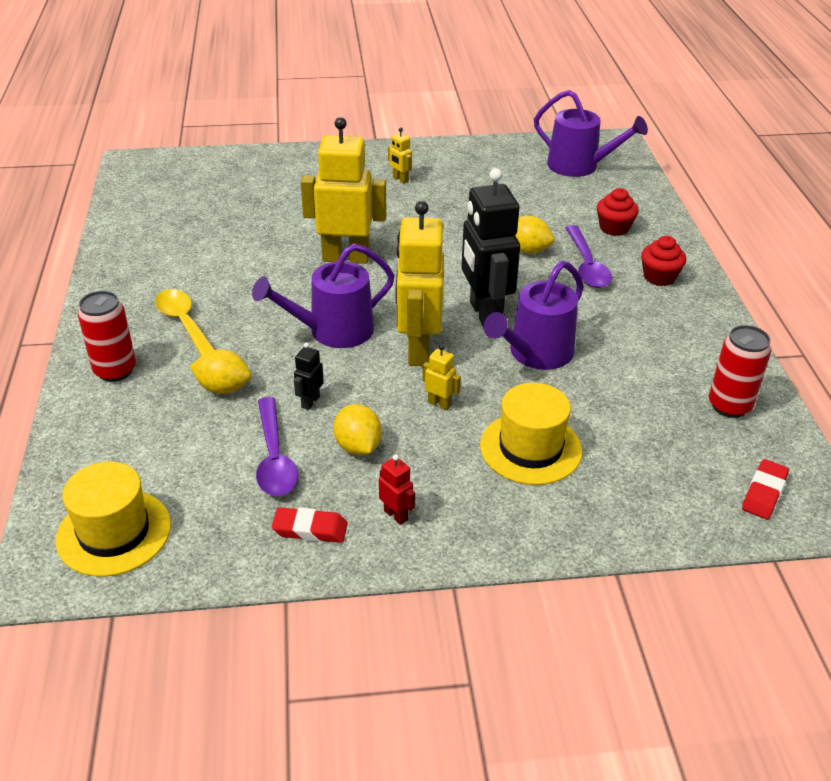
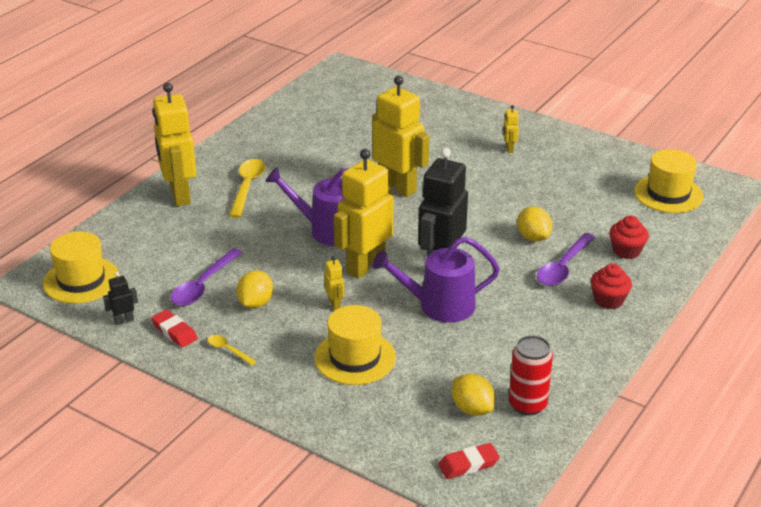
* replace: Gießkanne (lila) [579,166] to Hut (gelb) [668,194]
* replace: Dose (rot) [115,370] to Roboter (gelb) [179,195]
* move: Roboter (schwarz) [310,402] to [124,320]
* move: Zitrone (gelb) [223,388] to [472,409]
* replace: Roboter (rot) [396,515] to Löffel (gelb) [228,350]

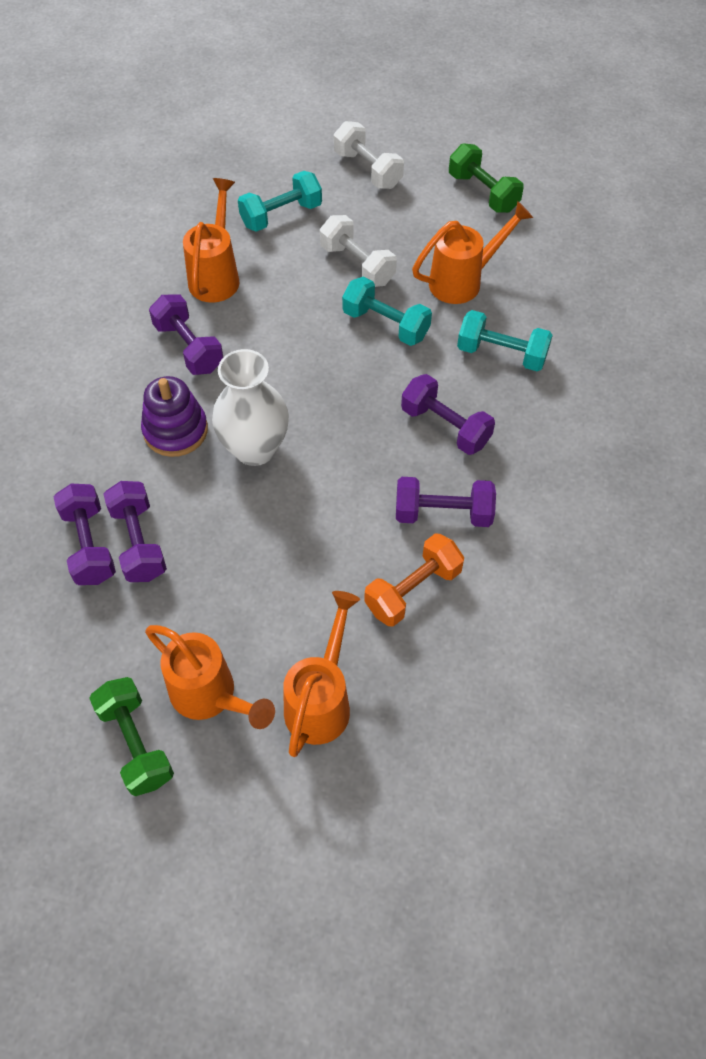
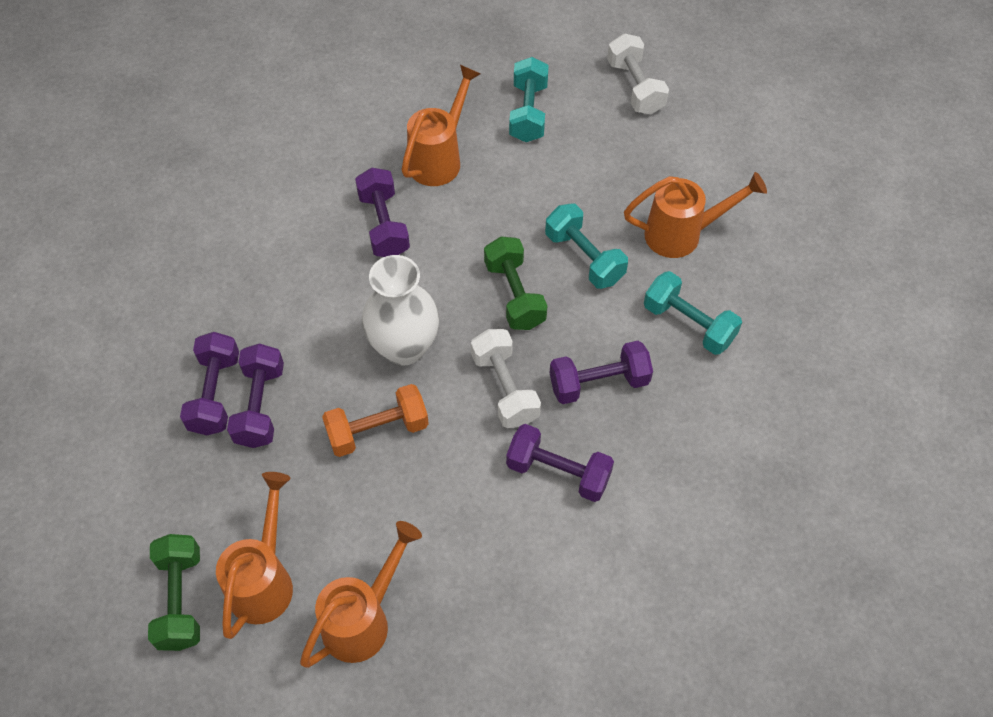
* move: Hantel (grün) [483,192] to [514,295]
* rotate: Hantel (türkis) [281,215] = [528,112] 75 degrees counterclockwise
* move: Hantel (weiß) [357,265] to [505,388]
* rotate: Hantel (lila) [445,426] = [599,383] 75 degrees counterclockwise
* delete: Stapelspielzeug (lila) [175,430]
* move: Hantel (orange) [413,590] to [377,430]
* rotate: Gießkanne (orange) [211,696] = [265,579] 135 degrees counterclockwise

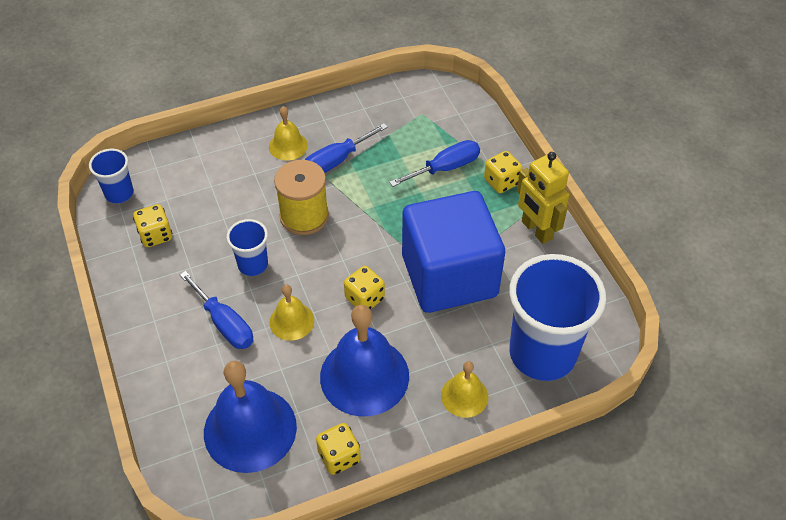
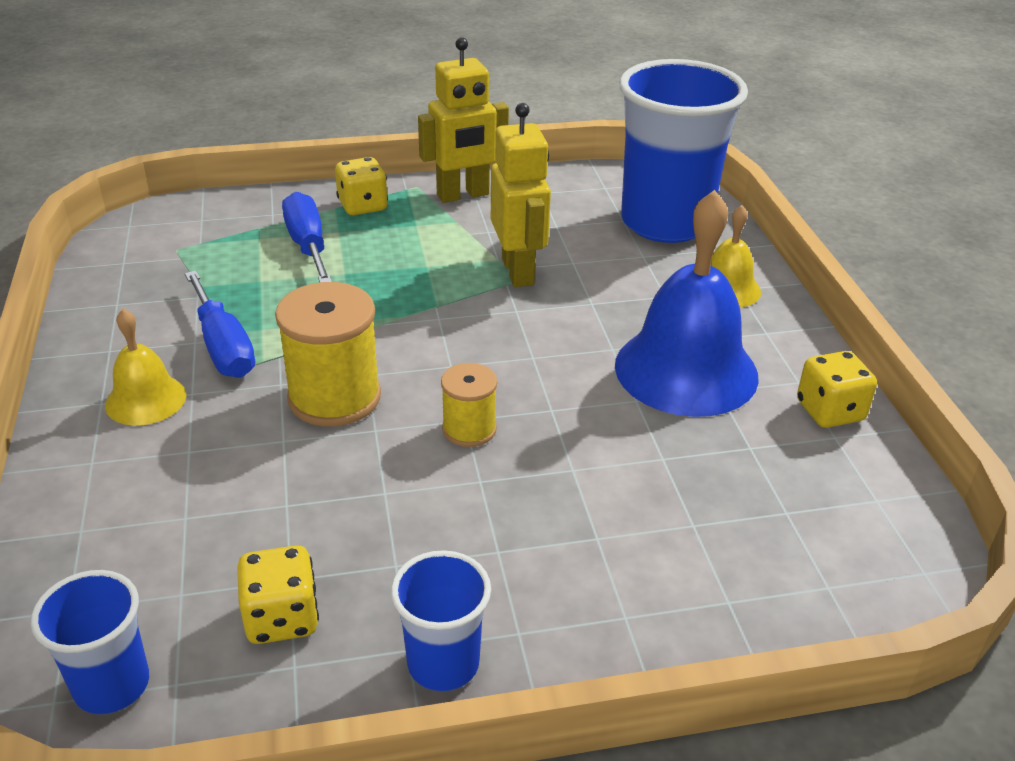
* replace: Kubus (blau) [449,276] to Roboter (gelb) [518,271]
* move: Becher (blau) [253,265] to [443,664]
* delete: Spielwürfel (gelb) [364,298]
* delete: Schraubenzieher (blau) [224,323]
* delete: Glocke (gelb) [291,321]
* delete: Glocke (blau) [250,429]
* insert: Garnrolle (gelb) [469,429]

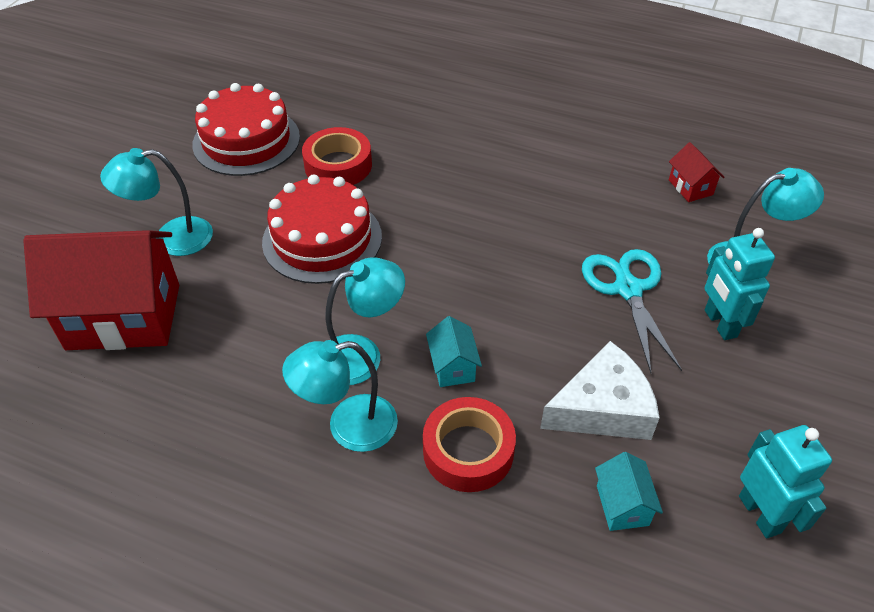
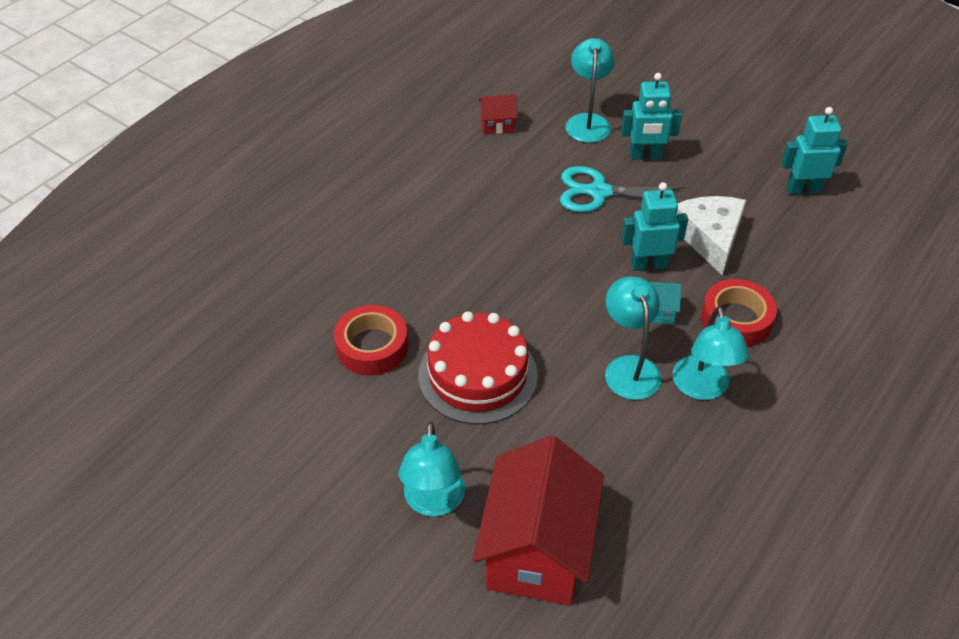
* delete: Kuchen (rot) [246,141]
* delete: Haus (türkis) [622,505]
* insert: Roboter (türkis) [648,265]

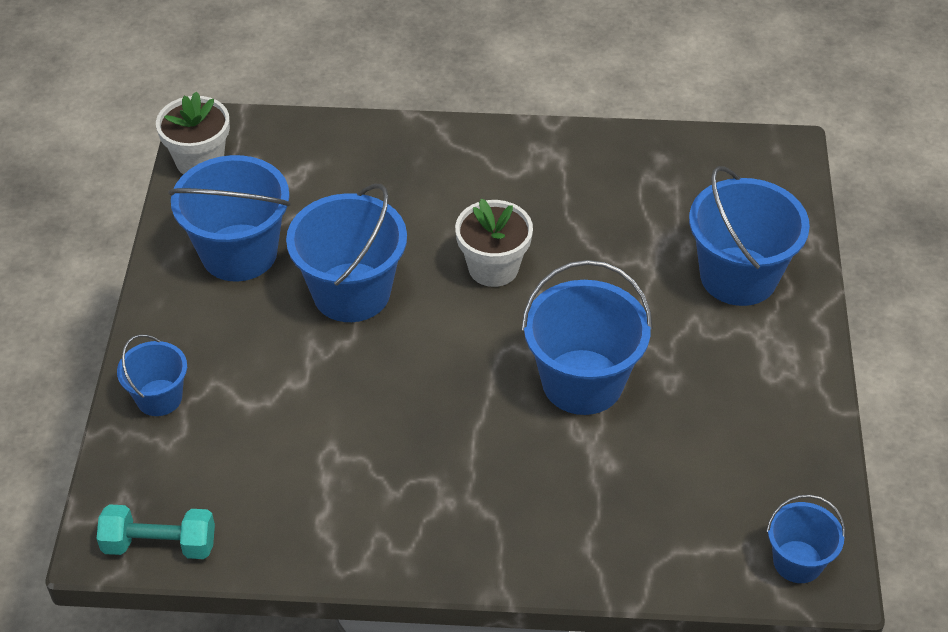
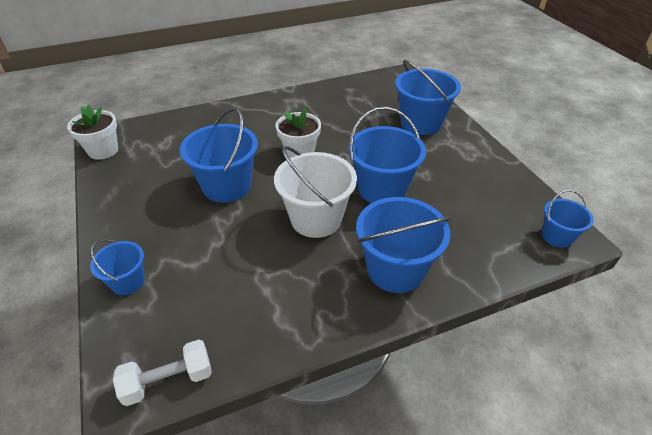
* move: Eimer (blau) [239,253] to [395,269]
* recolor: Hantel (türkis) [160,545] to Hantel (weiß) [168,380]
* insert: Eimer (weiß) [316,219]

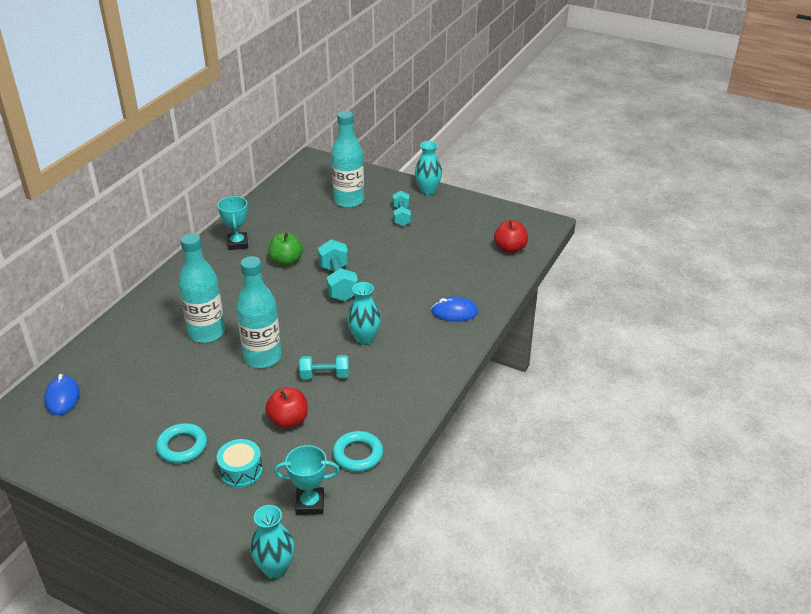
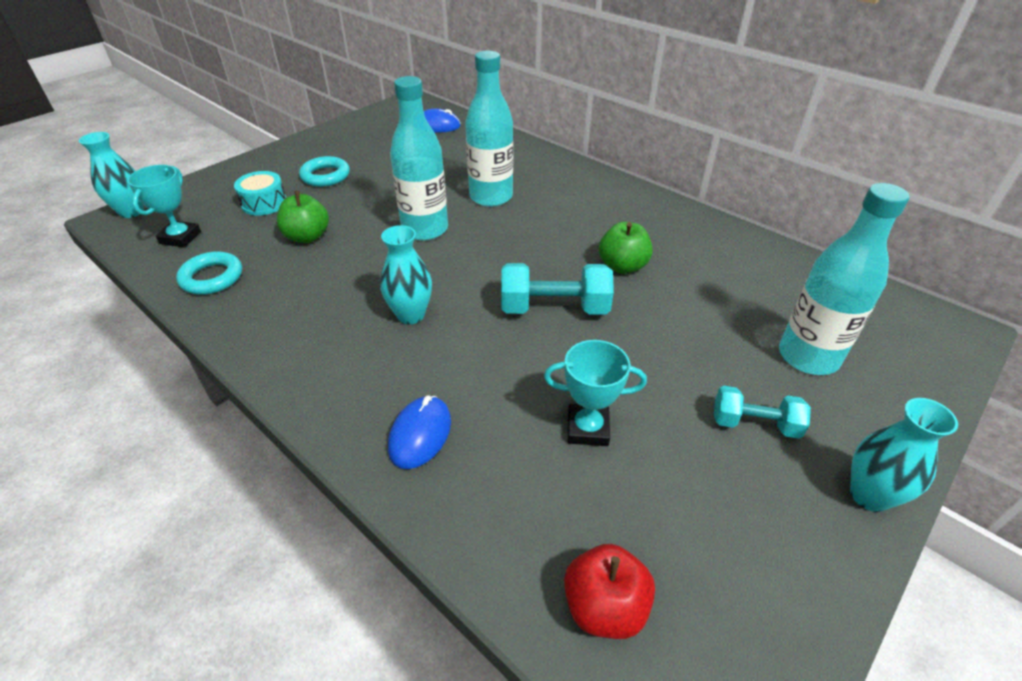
* move: Pokal (türkis) [237,243] to [587,429]
* delete: Hantel (türkis) [324,375]
* recolor: Apfel (rot) [288,420] to Apfel (grün) [307,237]

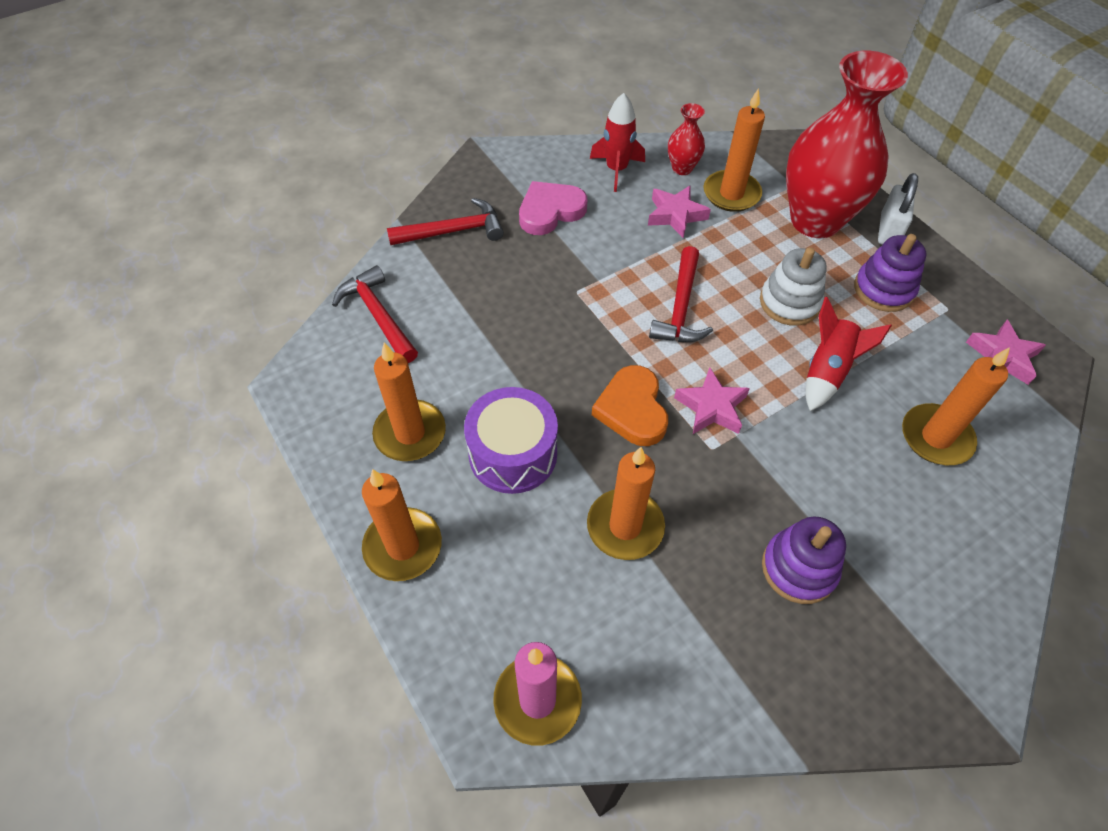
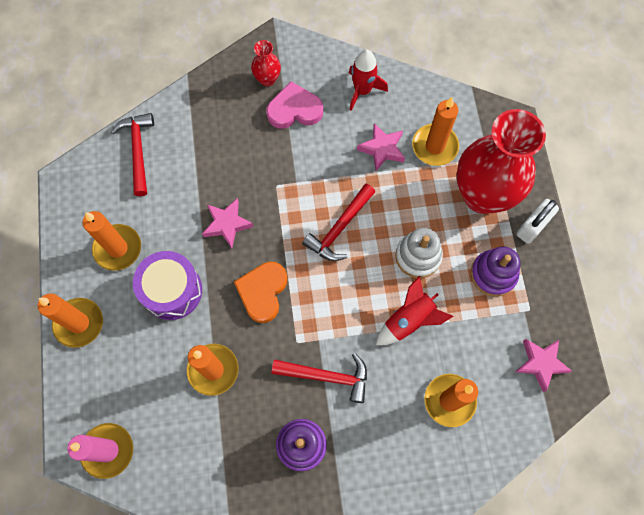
* move: Vase (rot) [682,168] to [267,79]
* move: Hammer (rot) [453,231] to [327,376]
* move: Stern (rosa) [711,407] to [227,224]

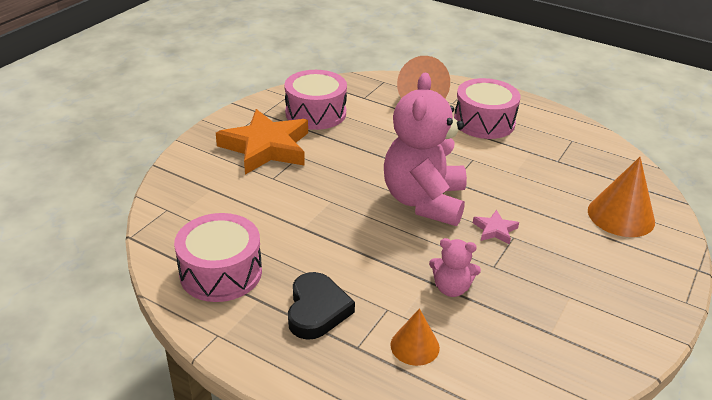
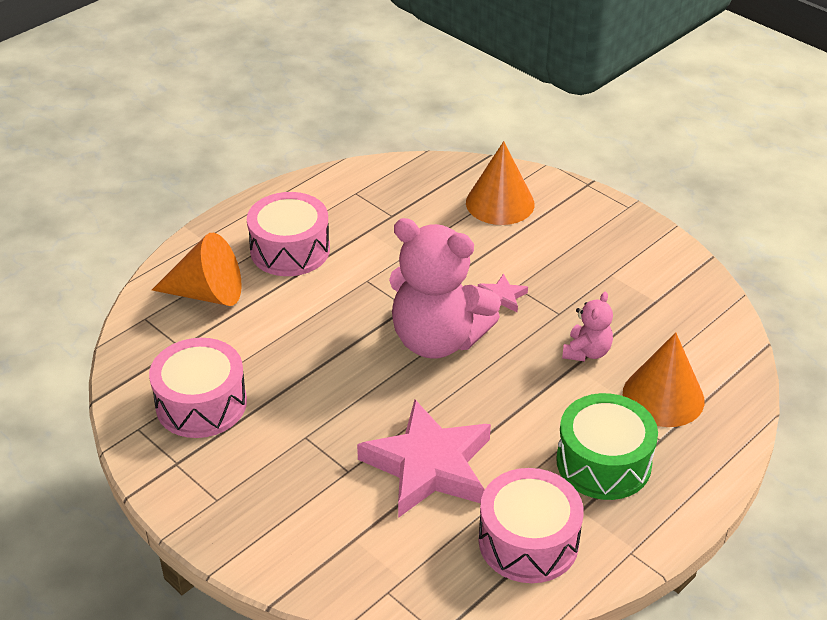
* delete: Stern (orange) [266,147]
* replace: Herz (schwarz) [317,310] to Trommel (grün) [603,462]
* resize: Kegel (orange) [415,346] = [663,397] x1.65
* insert: Stern (rosa) [428,466]

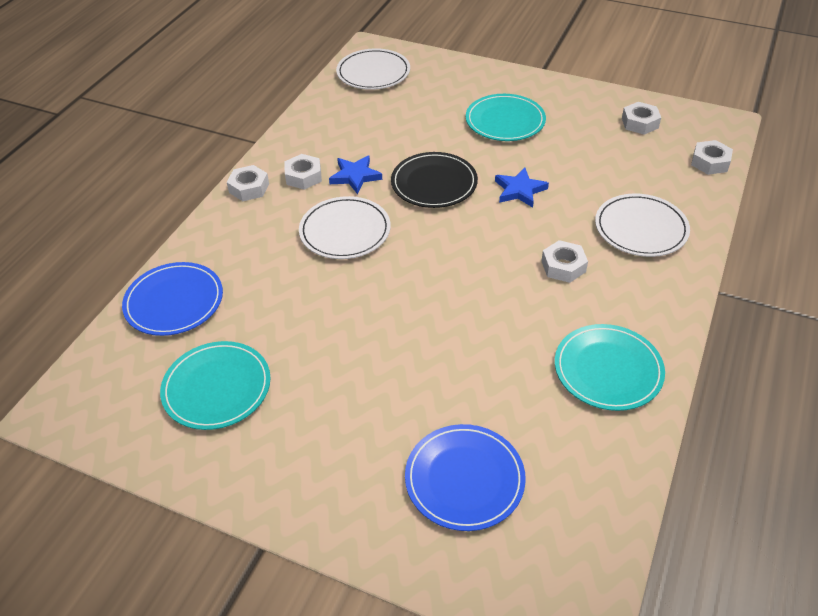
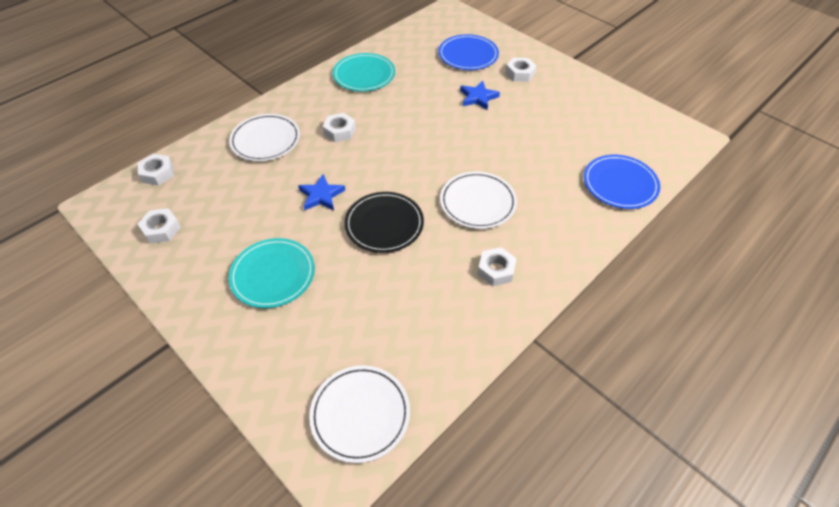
* move: Stern (blau) [355,176] to [478,97]
* move: Sechskantmutter (weiß) [249,188] to [520,73]
* delete: Teller (türkis) [217,388]

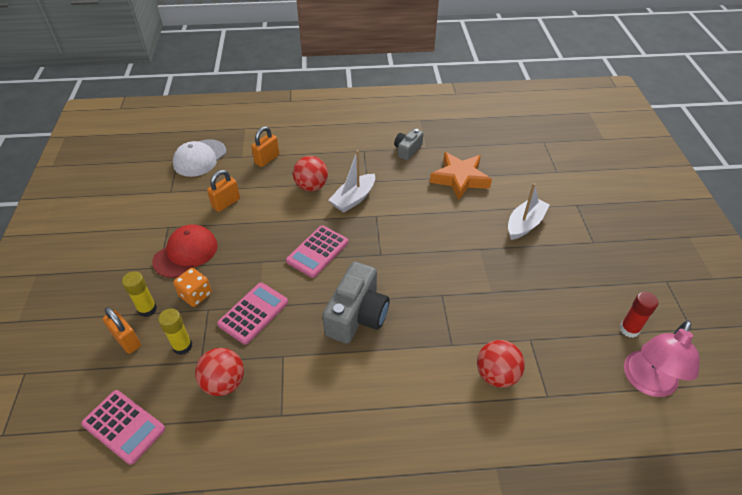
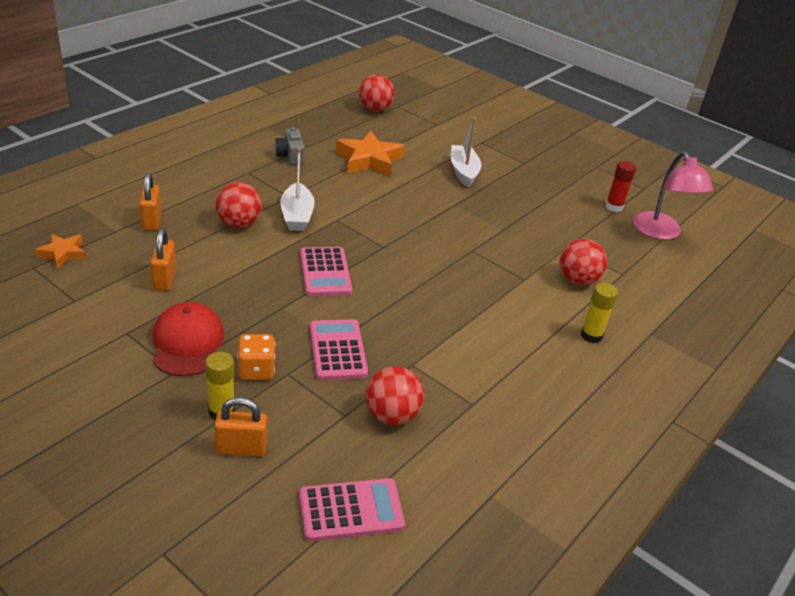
* replace: Kappe (weiß) [200,158] to Stern (orange) [63,253]
* delete: Kamera (grau) [357,315]
* move: Klebestift (gelb) [182,346] to [591,335]
* insert: Ball (rot) [375,109]

